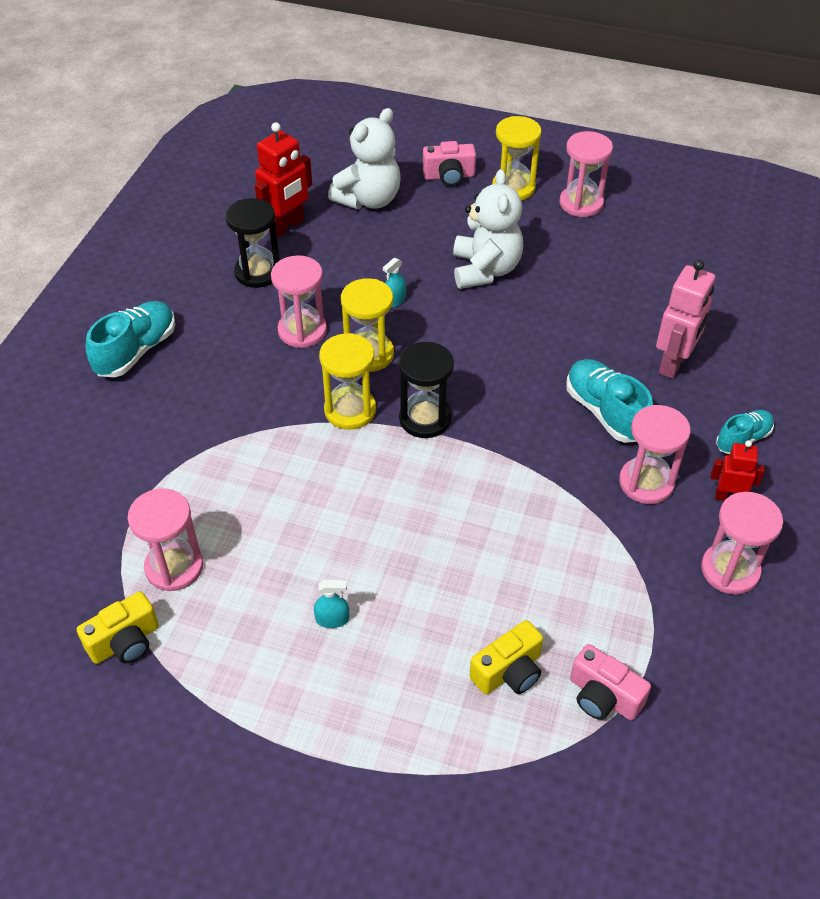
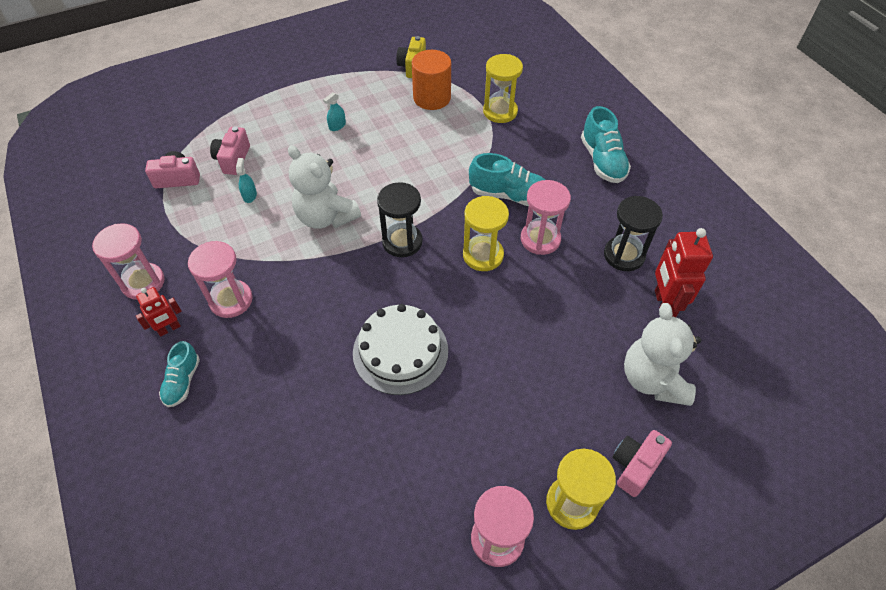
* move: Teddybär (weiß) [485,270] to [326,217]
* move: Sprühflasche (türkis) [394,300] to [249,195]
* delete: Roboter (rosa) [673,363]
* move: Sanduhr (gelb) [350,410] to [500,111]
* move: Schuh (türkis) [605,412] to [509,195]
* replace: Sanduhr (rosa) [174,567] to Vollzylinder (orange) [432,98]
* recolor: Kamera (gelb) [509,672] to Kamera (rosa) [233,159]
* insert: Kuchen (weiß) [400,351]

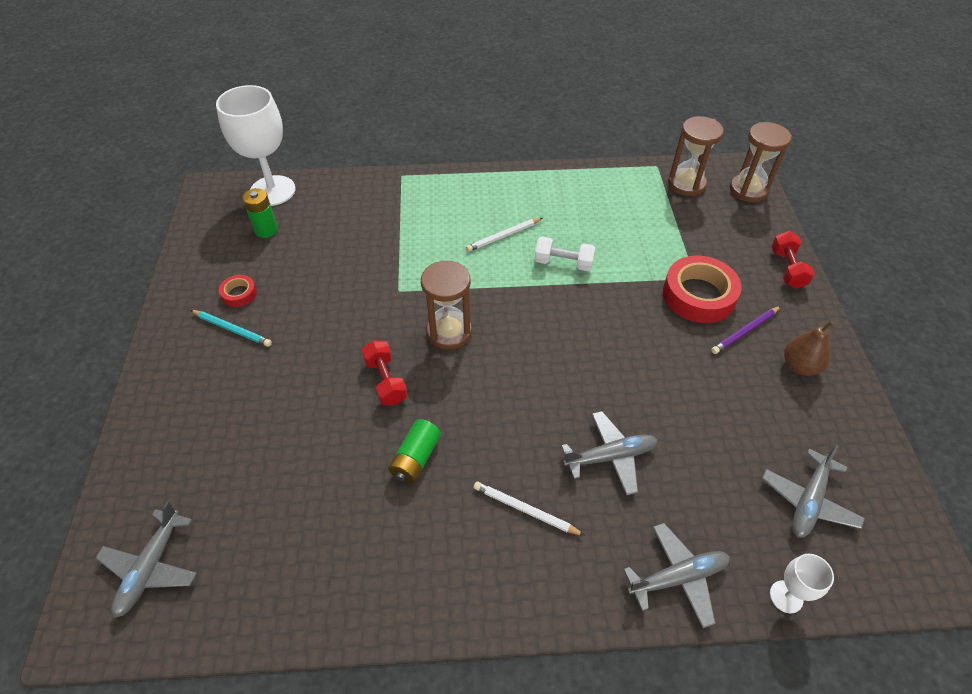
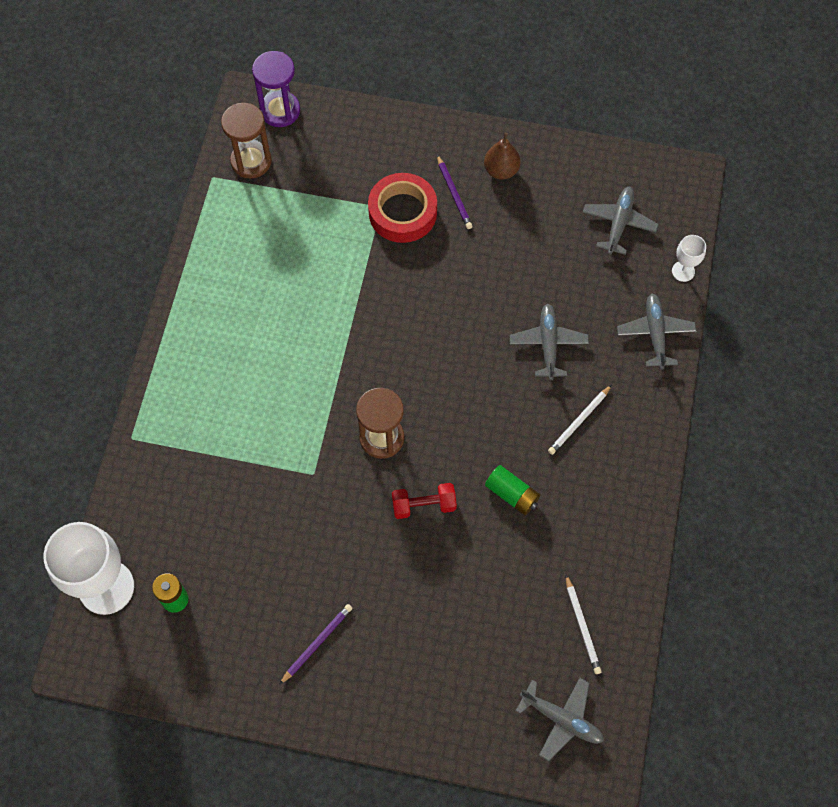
* recolor: Sanduhr (braun) [748,190] to Sanduhr (lila) [280,110]
* move: Bleistift (weiß) [503,236] to [582,626]
* delete: Hantel (rot) [787,269]
* delete: Hantel (weiß) [563,263]
* delete: Klebeband (rot) [239,294]
* recolor: Bleistift (türkis) [232,329] to Bleistift (lila) [317,643]
* rotate: Flugzeug (grau) [808,501] = [618,223] 120 degrees counterclockwise

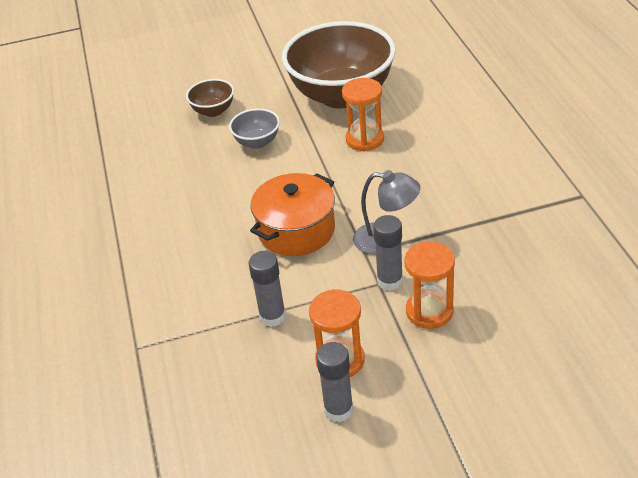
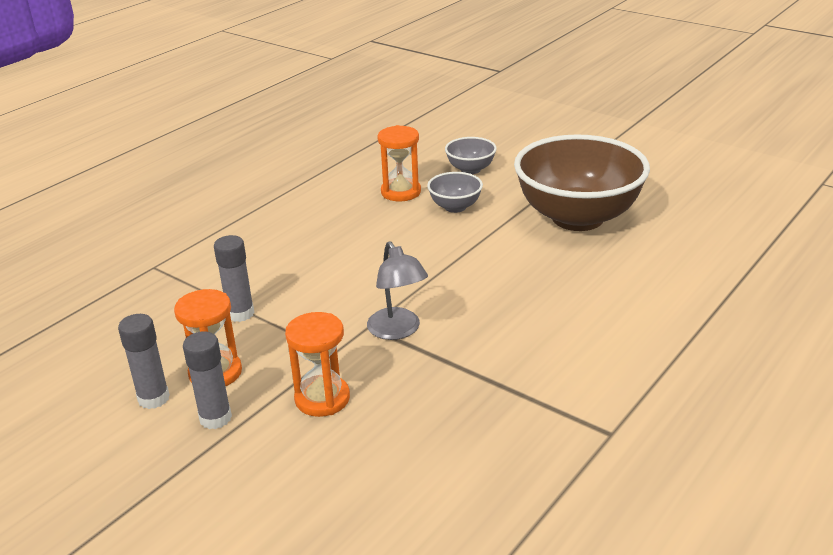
* move: Sanduhr (orange) [364,139] to [401,192]
* recolor: Schüssel (braun) [213,111] to Schüssel (grau) [470,169]
* delete: Kochtopf (orange) [296,230]
* move: Klebestift (grau) [390,281] to [215,418]

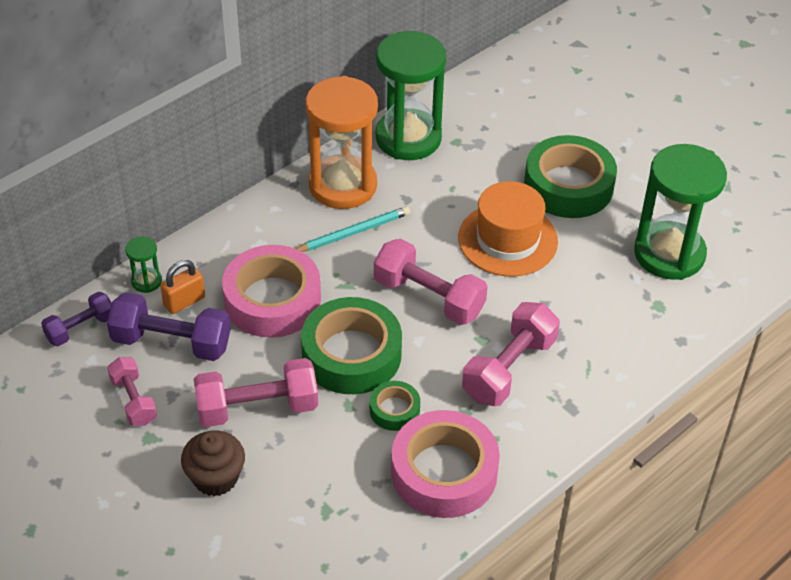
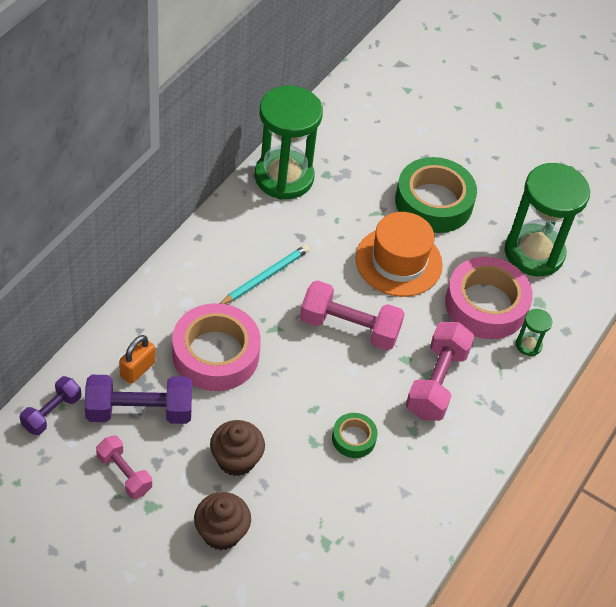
* delete: Sanduhr (orange) [343,185]
* move: Sanduhr (grün) [146,281] to [528,345]
* delete: Klebeband (grün) [351,354]
* replace: Hantel (rosa) [257,408] to Muffin (braun) [236,459]
* move: Klebeband (rosa) [444,472] to [486,305]

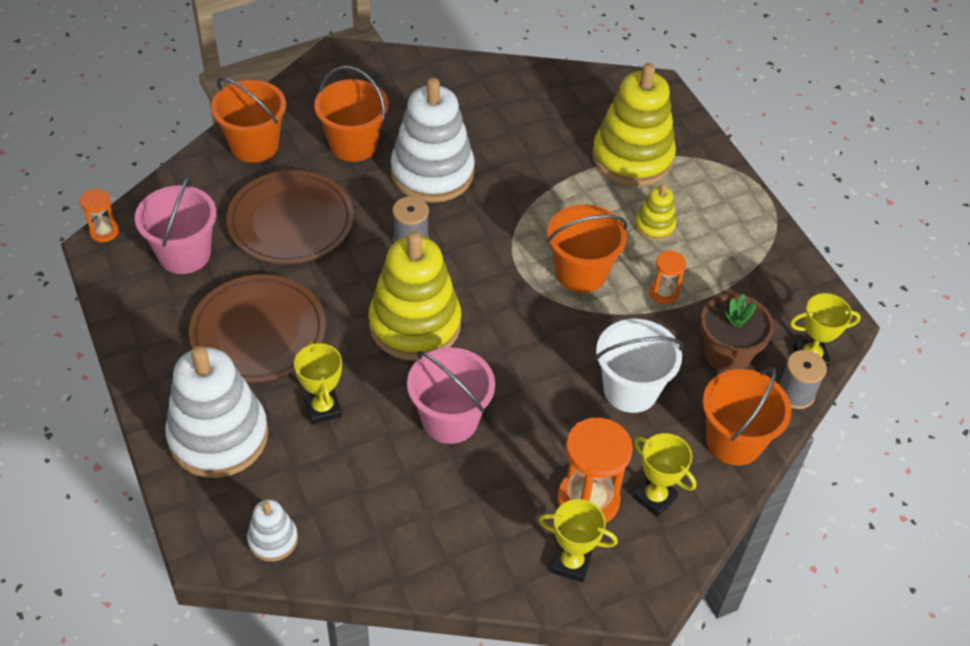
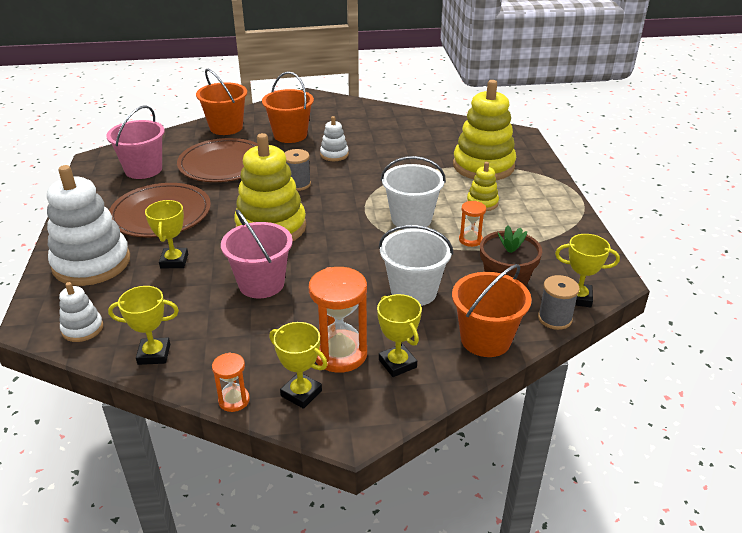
* resize: Stapelspielzeug (weiß) [432,173] = [334,154] x0.47
* move: Sanduhr (orange) [104,232] to [234,400]
* recolor: Eimer (orange) [581,273] to Eimer (weiß) [411,219]
* insert: Pokal (gelb) [154,354]

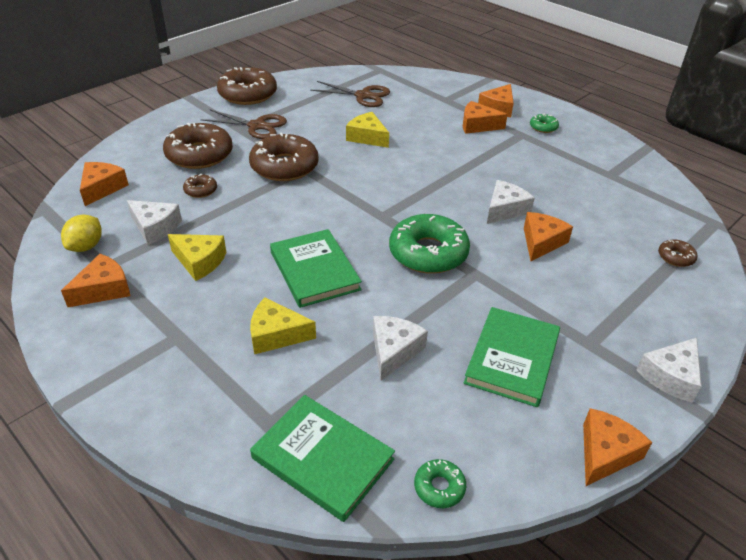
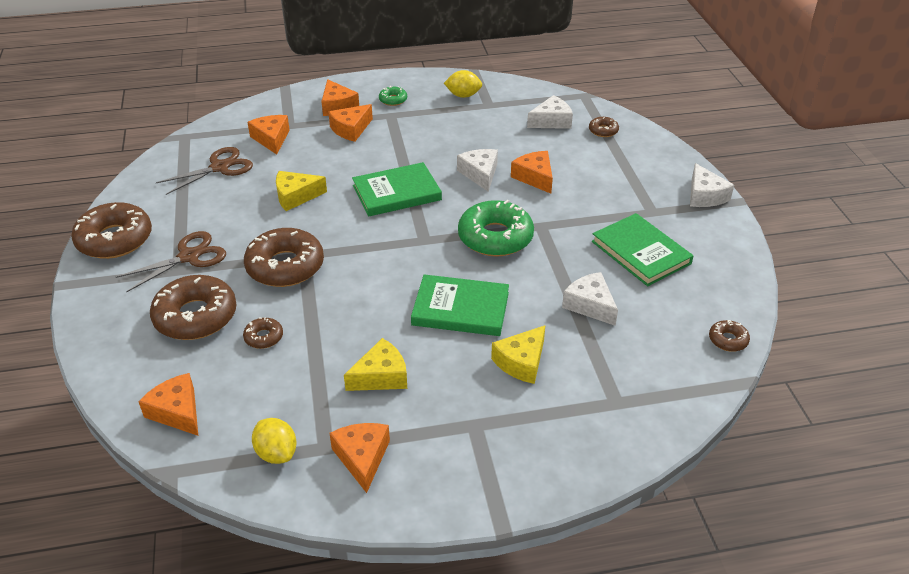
* move: Käse (weiß) [155,227] to [551,121]
* move: Buch (grün) [323,459] to [396,193]
* move: Käse (orange) [605,453] to [271,139]
* recolor: Donut (grün) [439,487] to Donut (braun) [728,340]
* insert: Zitrone (gelb) [463,95]

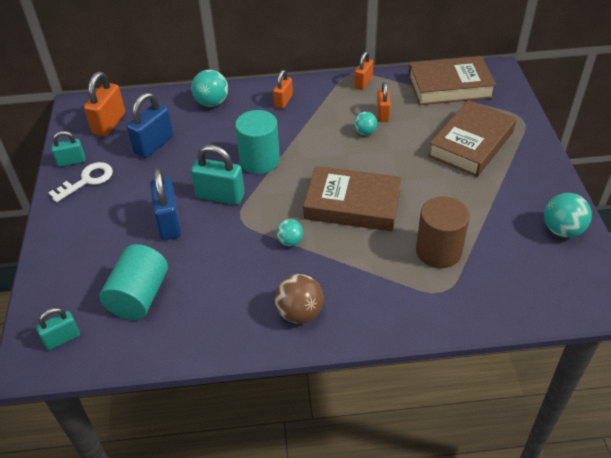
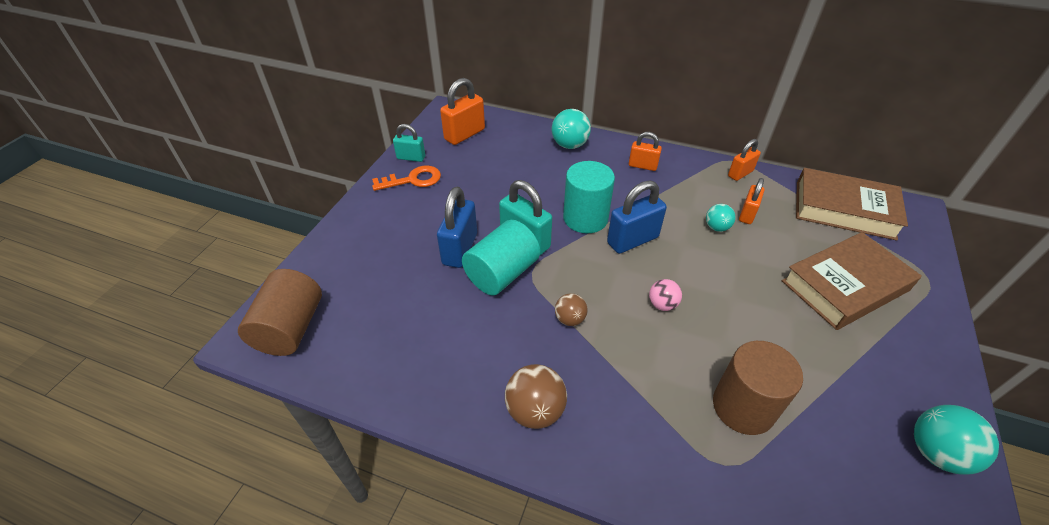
* rotate: Vorhängeschloss (orange) [283,101] = [642,166] 60 degrees clockwise
* move: Vorhängeschloss (blau) [154,145] to [632,240]
* recolor: Schlüssel (weiß) [87,180] to Schlüssel (orange) [413,180]
* replace: Buch (braun) [352,204] to Ball (rosa) [662,304]
* recolor: Ball (türkis) [290,241] to Ball (braun) [570,319]
* move: Vollzylinder (türkis) [139,296] to [502,273]
* replace: Vorhängeschloss (türkis) [62,339] to Vollzylinder (braun) [290,328]

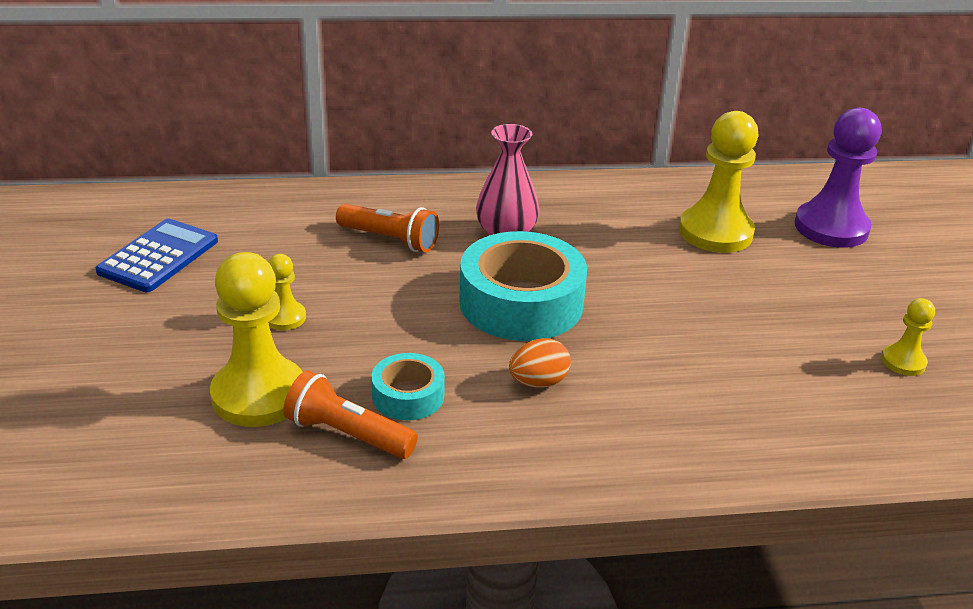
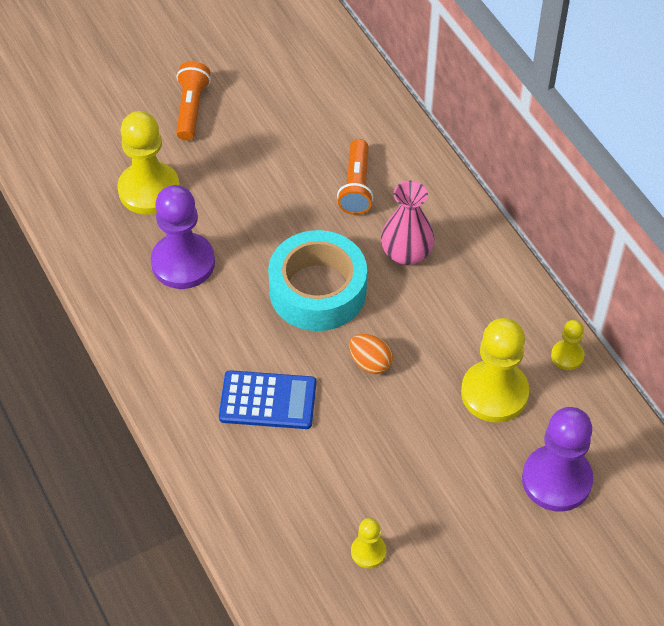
* move: Taschenrechner (blau) [159,256] to [268,401]
* move: Bauer (gelb) [285,317] to [567,356]
* move: Ei (orange) [538,382] to [370,363]
* replace: Klebeband (türkis) [408,396] to Bauer (lila) [183,263]
* move: Taschenlampe (orange) [347,434] to [191,108]

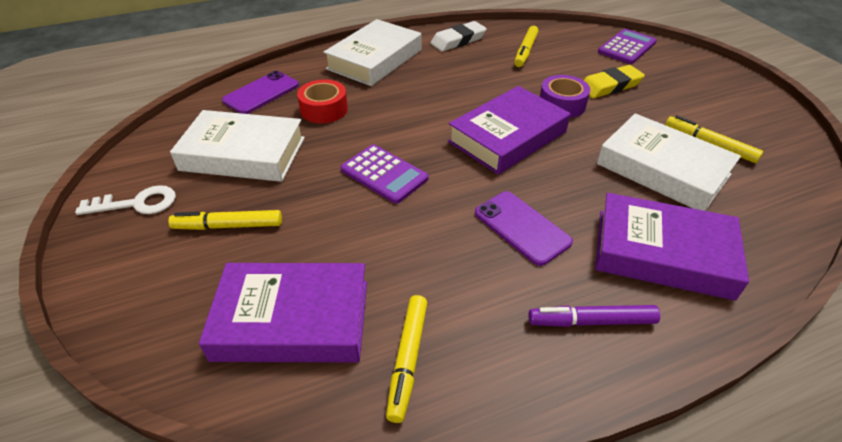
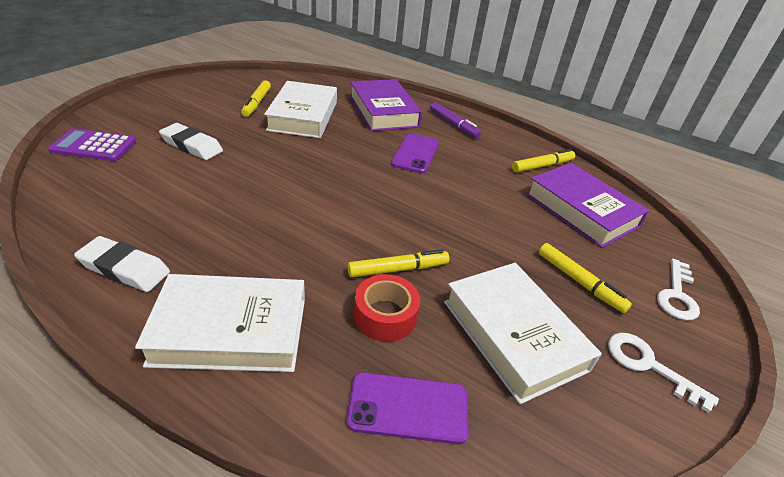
* move: Filzstift (gelb) [525,51] to [398,269]
* recolor: Radiergummi (gelb) [610,86] to Radiergummi (weiß) [192,146]
* delete: Klebeband (lila) [562,104]
* delete: Buch (lila) [507,137]
* delete: Taschenrechner (lila) [384,174]
* insert: Schlüssel (weiß) [677,295]

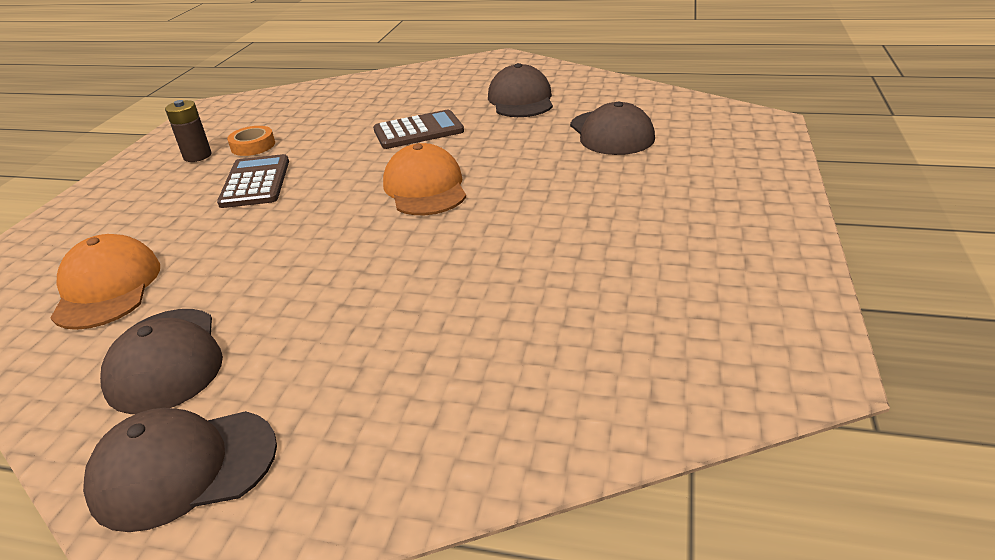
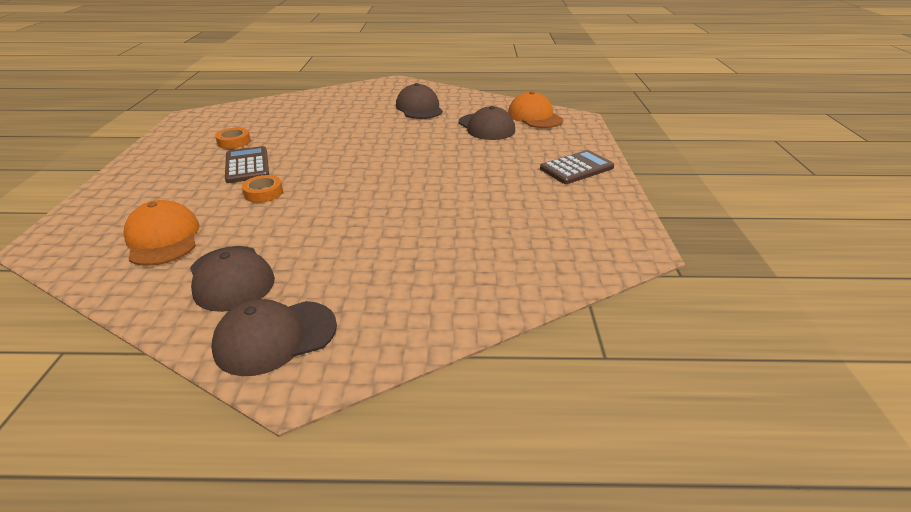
* delete: Batterie (braun) [197,156]
* move: Taschenrechner (braun) [418,131] to [576,168]
* move: Kappe (orange) [425,188] to [534,116]
* insert: Klebeband (orange) [263,193]

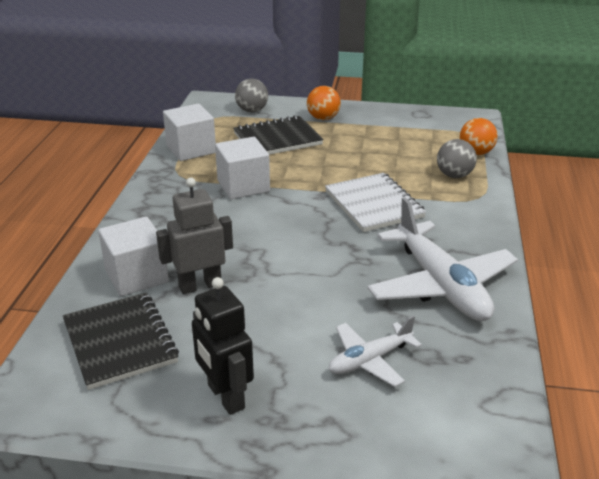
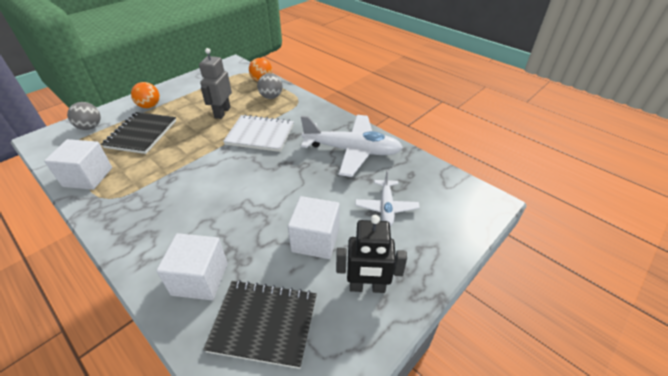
* move: Kubus (weiß) [243,186] to [315,240]
* move: Roboter (grau) [200,285] to [222,112]

